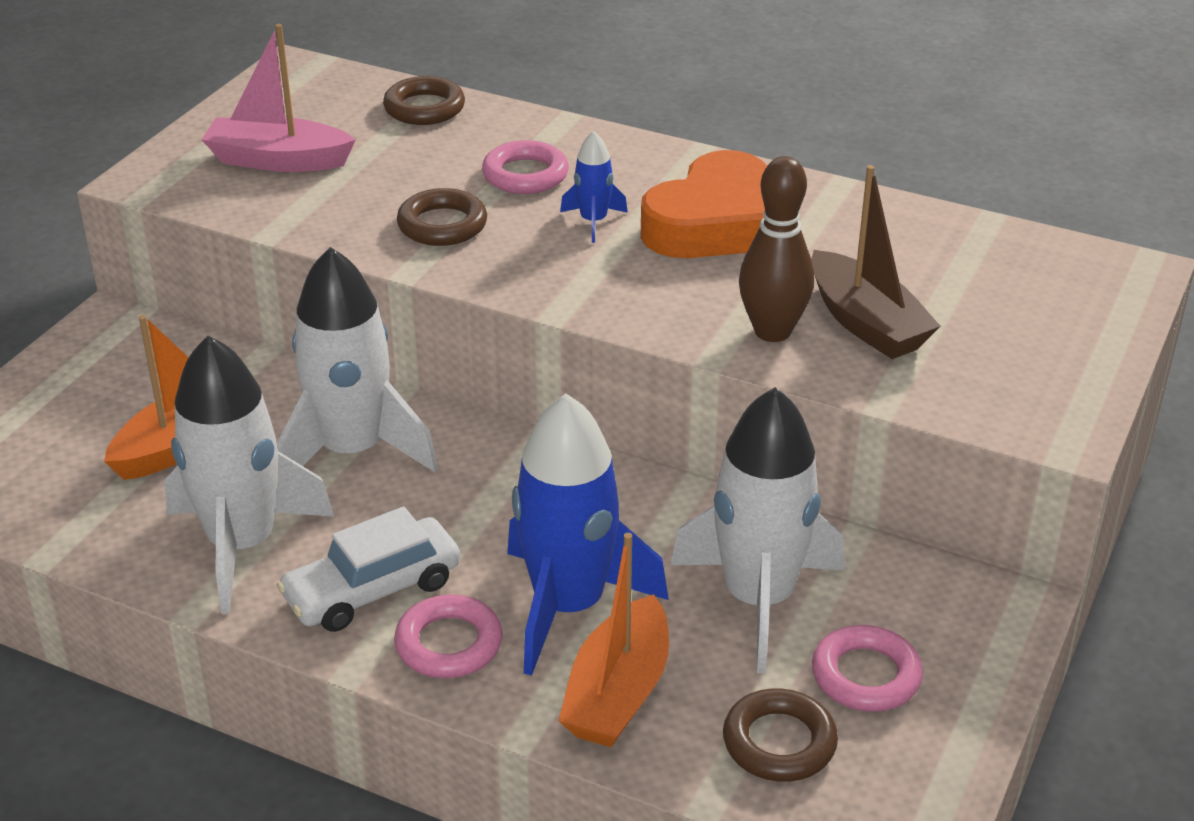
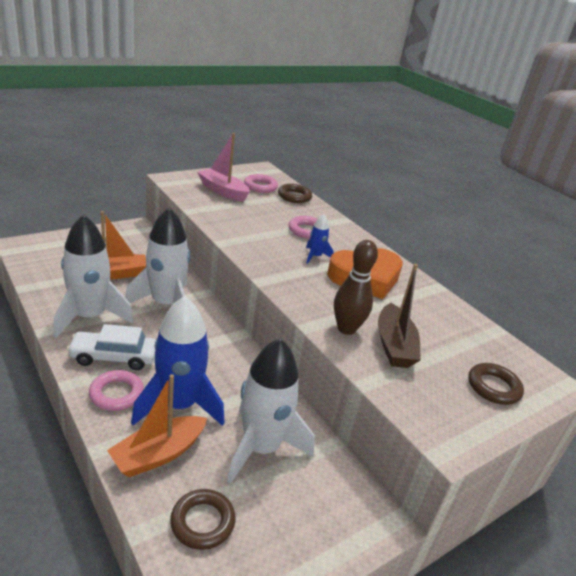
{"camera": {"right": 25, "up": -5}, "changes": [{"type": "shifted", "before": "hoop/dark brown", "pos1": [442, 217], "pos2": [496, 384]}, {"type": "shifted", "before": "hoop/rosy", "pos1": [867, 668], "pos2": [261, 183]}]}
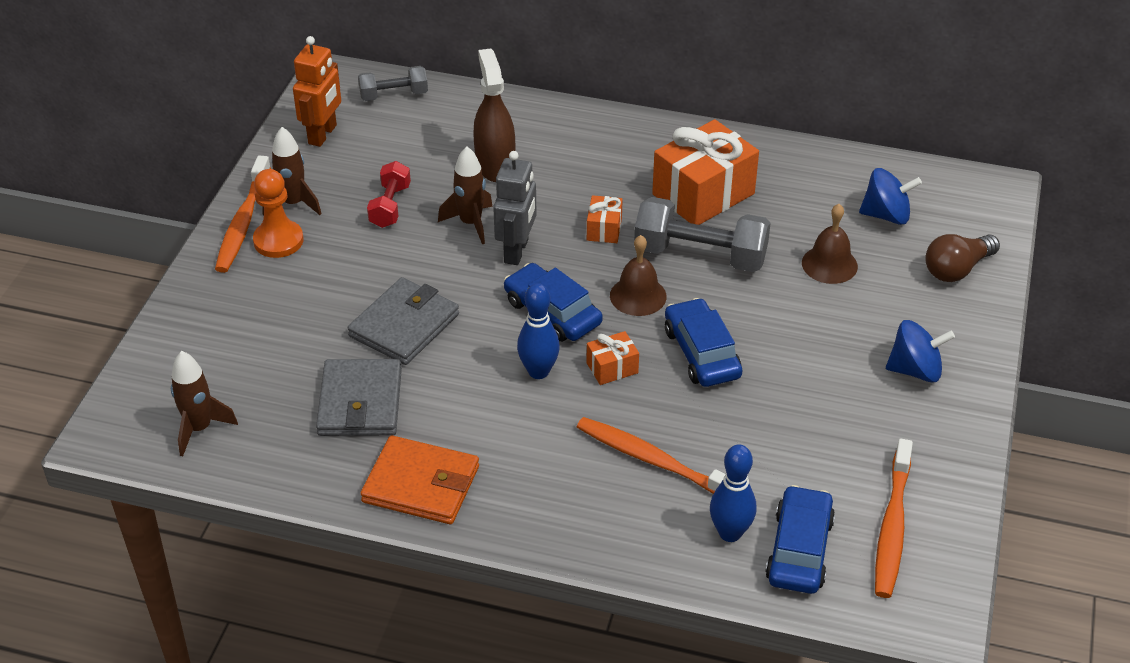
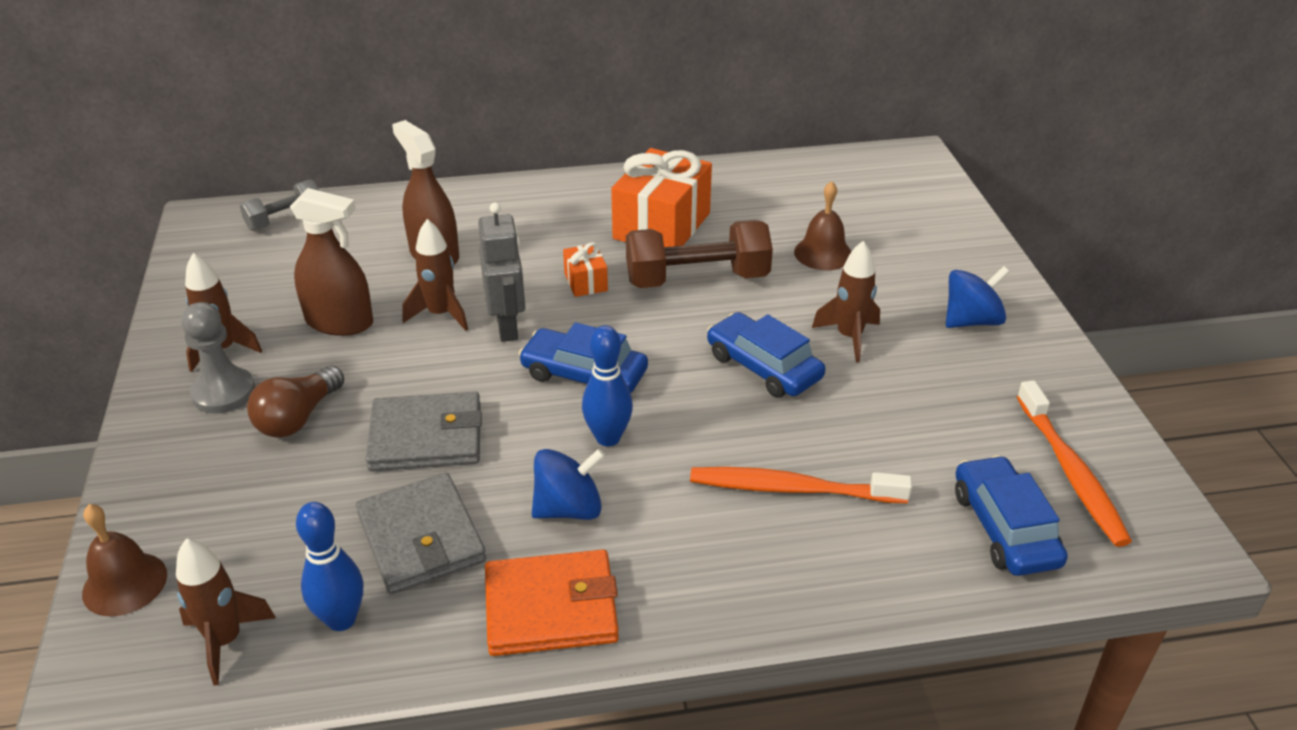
{"camera": {"right": -25, "up": -5}, "changes": [{"type": "gone", "before": "robot/orange-coloured", "pos1": [317, 91]}, {"type": "gone", "before": "tooth brush/orange-coloured", "pos1": [243, 214]}, {"type": "swapped", "before": "hand weight/red", "after": "spray bottle/dark brown", "pos1": [389, 194], "pos2": [331, 262]}, {"type": "shifted", "before": "toy top/royal blue", "pos1": [890, 196], "pos2": [569, 484]}, {"type": "repainted", "before": "chess pawn/orange-coloured", "after": "chess pawn/grey", "pos1": [278, 213], "pos2": [218, 358]}, {"type": "repainted", "before": "hand weight/grey", "after": "hand weight/dark brown", "pos1": [702, 234], "pos2": [699, 254]}, {"type": "shifted", "before": "lightbulb/dark brown", "pos1": [962, 258], "pos2": [295, 401]}, {"type": "shifted", "before": "hand bell/dark brown", "pos1": [638, 275], "pos2": [124, 560]}, {"type": "rotated", "before": "billfold/grey", "pos1": [403, 321], "pos2": [424, 431], "turn": 75}, {"type": "gone", "before": "gift/orange-coloured", "pos1": [613, 358]}, {"type": "shifted", "before": "tenpin/royal blue", "pos1": [733, 493], "pos2": [329, 566]}, {"type": "new", "after": "spaceship/dark brown", "pos2": [846, 302]}]}
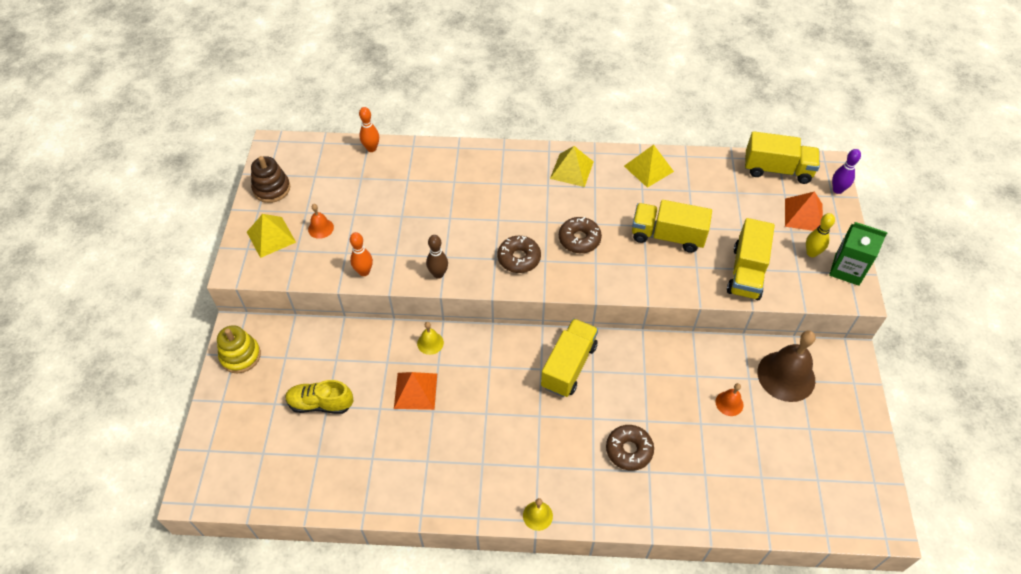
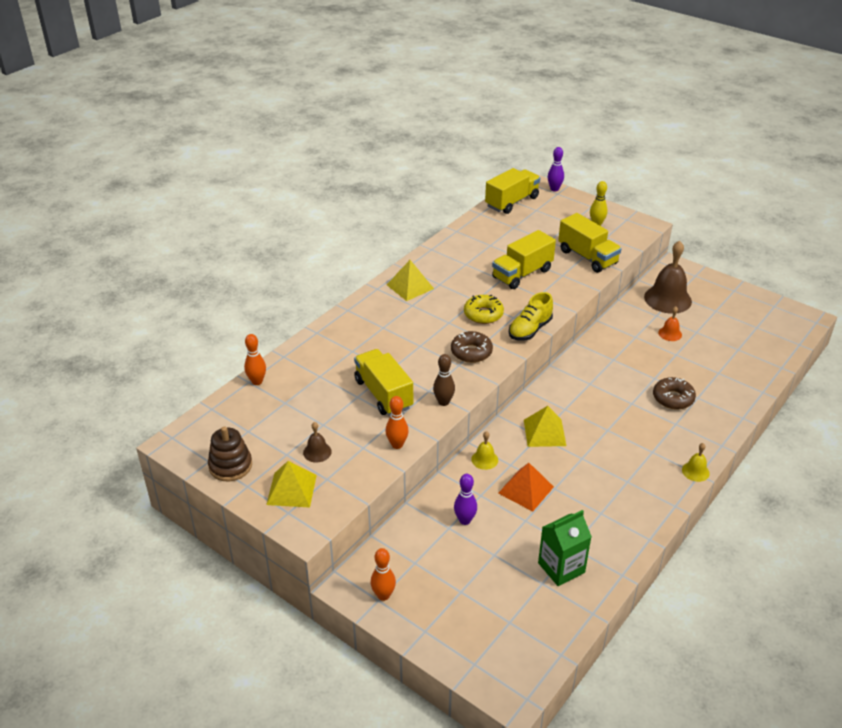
{"camera": {"right": -55, "up": -15}, "changes": [{"type": "shifted", "before": "pyramid/golden", "pos1": [649, 166], "pos2": [545, 426]}, {"type": "gone", "before": "pyramid/orange-coloured", "pos1": [804, 211]}, {"type": "repainted", "before": "hand bell/orange-coloured", "after": "hand bell/dark brown", "pos1": [321, 221], "pos2": [317, 442]}, {"type": "repainted", "before": "doughnut/dark brown", "after": "doughnut/golden", "pos1": [580, 235], "pos2": [484, 309]}, {"type": "shifted", "before": "juice carton/leaf-green", "pos1": [858, 254], "pos2": [565, 548]}, {"type": "shifted", "before": "toy truck/golden", "pos1": [569, 358], "pos2": [383, 382]}, {"type": "swapped", "before": "stacking toy/golden", "after": "tenpin/orange-coloured", "pos1": [239, 349], "pos2": [383, 574]}, {"type": "shifted", "before": "shoe/golden", "pos1": [319, 397], "pos2": [531, 316]}, {"type": "new", "after": "tenpin/violet", "pos2": [465, 499]}]}
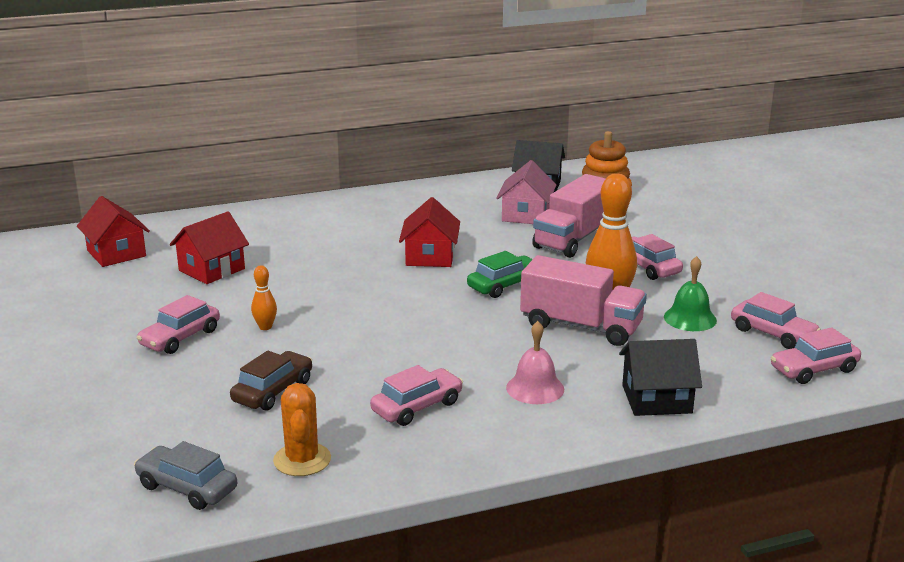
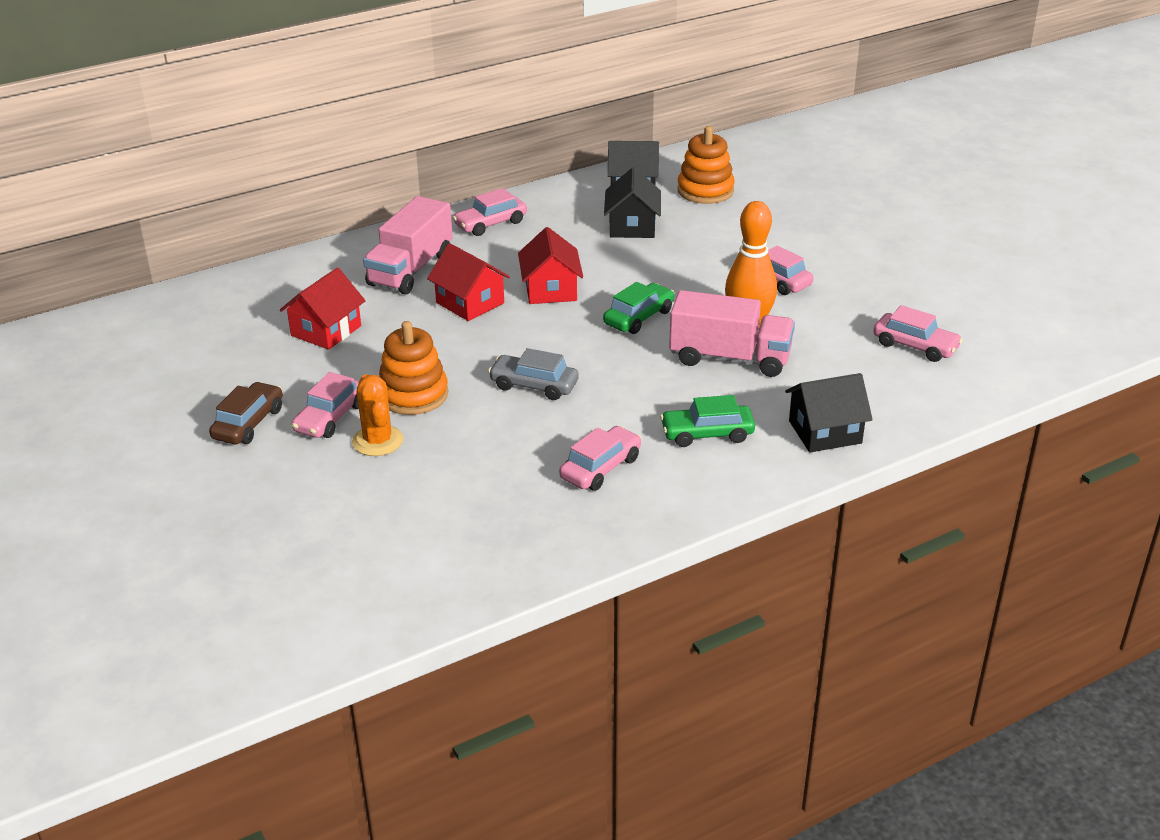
{"camera": {"right": -10, "up": 10}, "changes": [{"type": "repainted", "before": "toy house/rosy", "after": "toy house/black", "pos1": [526, 192], "pos2": [632, 202]}, {"type": "shifted", "before": "toy truck/rosy", "pos1": [569, 216], "pos2": [408, 245]}, {"type": "shifted", "before": "toy house/red", "pos1": [113, 231], "pos2": [468, 282]}, {"type": "gone", "before": "hand bell/leaf-green", "pos1": [690, 293]}, {"type": "swapped", "before": "tenpin/orange-coloured", "after": "stacking toy/orange-coloured", "pos1": [264, 297], "pos2": [413, 368]}, {"type": "swapped", "before": "hand bell/rosy", "after": "car/leaf-green", "pos1": [535, 362], "pos2": [707, 421]}, {"type": "shifted", "before": "car/rosy", "pos1": [816, 355], "pos2": [490, 212]}, {"type": "shifted", "before": "car/dark brown", "pos1": [271, 381], "pos2": [246, 413]}, {"type": "shifted", "before": "prickly plant/orange-coloured", "pos1": [302, 429], "pos2": [377, 415]}, {"type": "shifted", "before": "car/grey", "pos1": [185, 475], "pos2": [533, 374]}]}
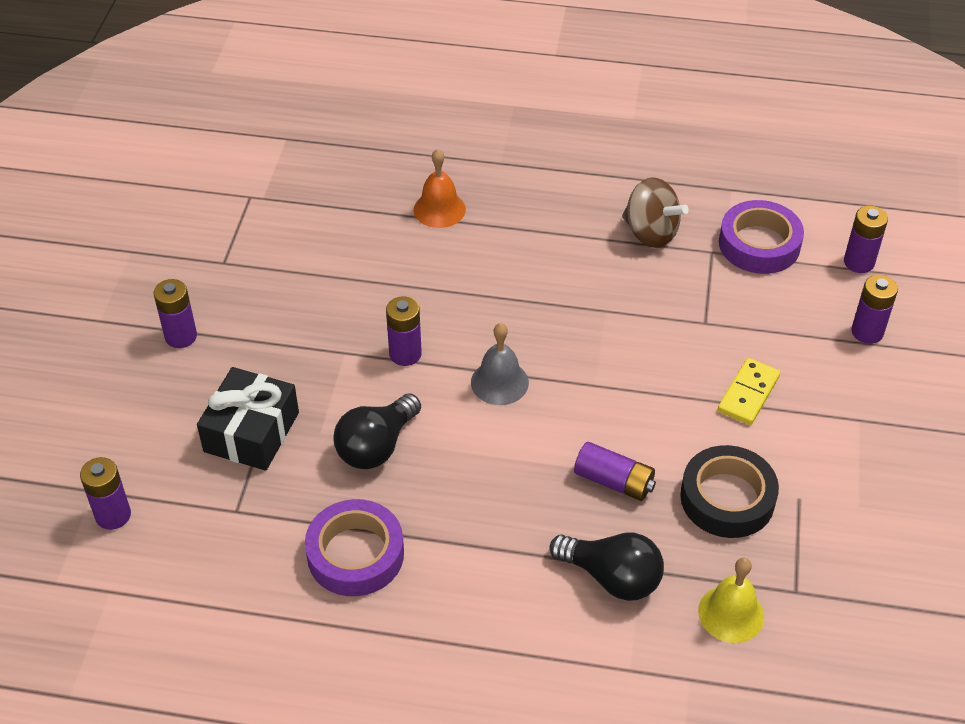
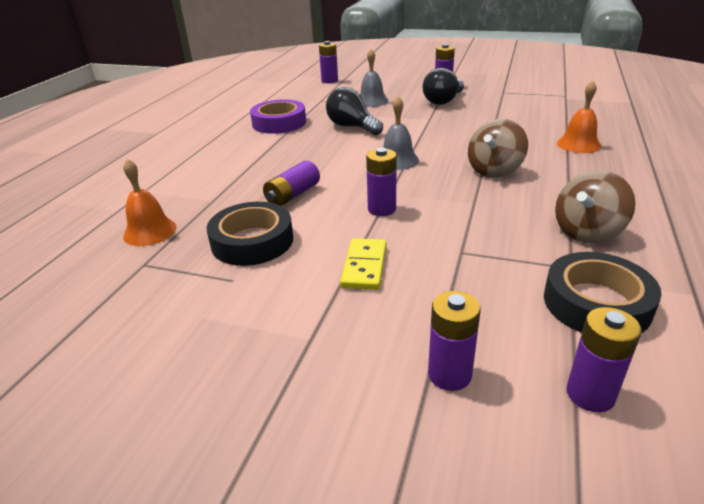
{"camera": {"right": 100, "up": -15}, "changes": [{"type": "repainted", "before": "roll of tape/violet", "after": "roll of tape/black", "pos1": [761, 237], "pos2": [603, 292]}, {"type": "shifted", "before": "AA battery/violet", "pos1": [404, 331], "pos2": [381, 182]}, {"type": "rotated", "before": "domino tile/golden", "pos1": [749, 391], "pos2": [363, 264], "turn": 60}, {"type": "swapped", "before": "gift/black", "after": "hand bell/grey", "pos1": [248, 419], "pos2": [374, 78]}, {"type": "shifted", "before": "lightbulb/black", "pos1": [606, 567], "pos2": [443, 86]}, {"type": "repainted", "before": "hand bell/golden", "after": "hand bell/orange-coloured", "pos1": [731, 600], "pos2": [150, 202]}, {"type": "new", "after": "toy top/dark brown", "pos2": [498, 148]}]}
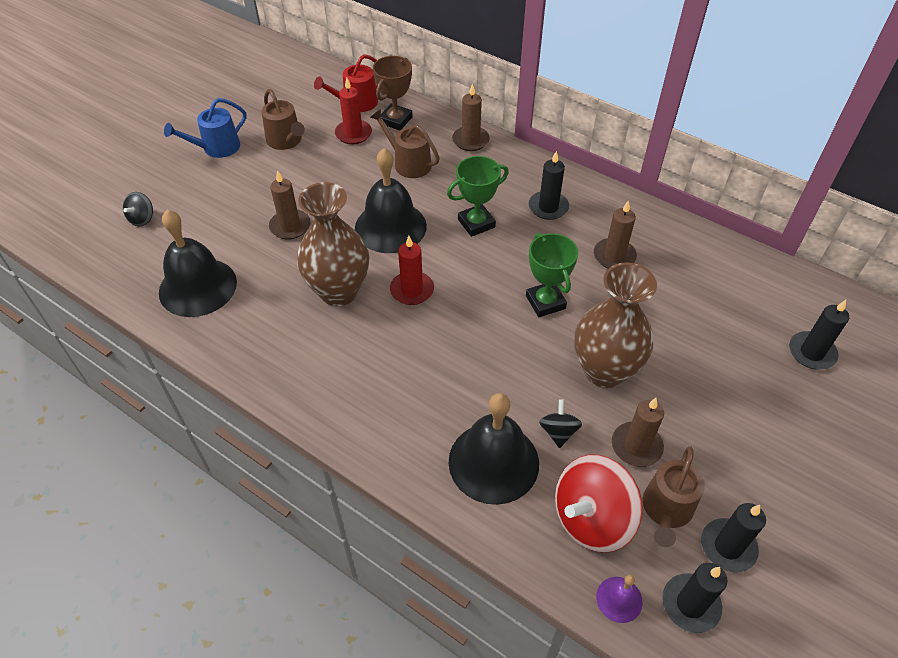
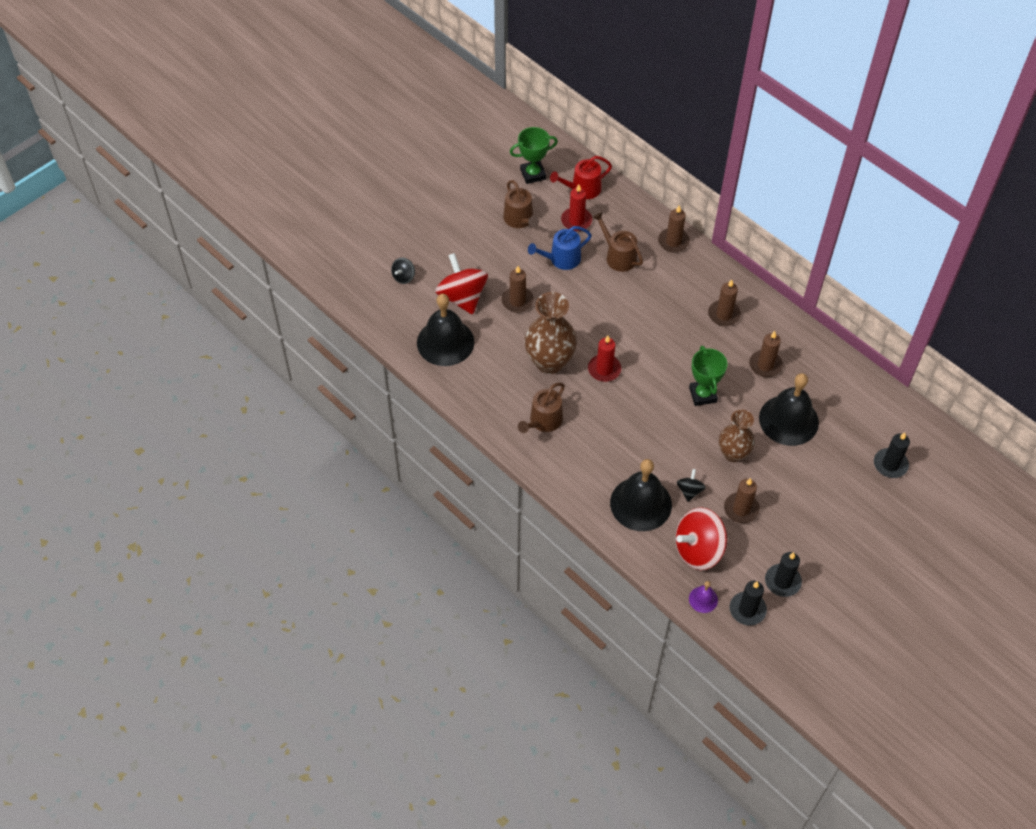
{"camera": {"right": 10, "up": 5}, "changes": [{"type": "gone", "before": "award cup/dark brown", "pos1": [393, 93]}, {"type": "shifted", "before": "watering can/royal blue", "pos1": [205, 128], "pos2": [560, 248]}, {"type": "shifted", "before": "hand bell/black", "pos1": [391, 200], "pos2": [789, 409]}, {"type": "repainted", "before": "candle/black", "after": "candle/dark brown", "pos1": [549, 185], "pos2": [724, 302]}, {"type": "shifted", "before": "award cup/leaf-green", "pos1": [478, 196], "pos2": [534, 155]}, {"type": "scaled", "before": "flower vase/dark brown", "pos1": [615, 325], "pos2": [737, 435], "scale": 0.66}, {"type": "shifted", "before": "watering can/dark brown", "pos1": [674, 496], "pos2": [541, 408]}, {"type": "new", "after": "toy top/red", "pos2": [461, 283]}]}
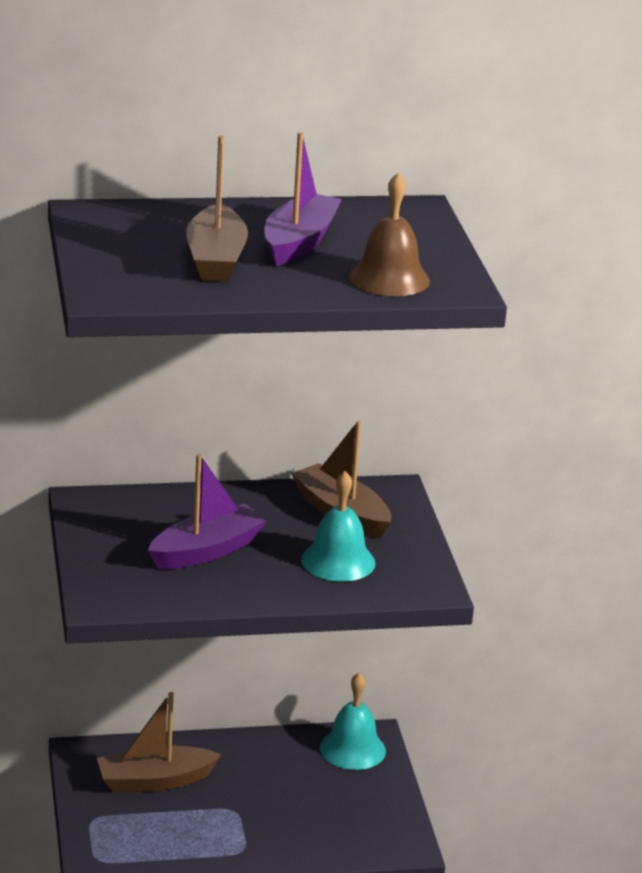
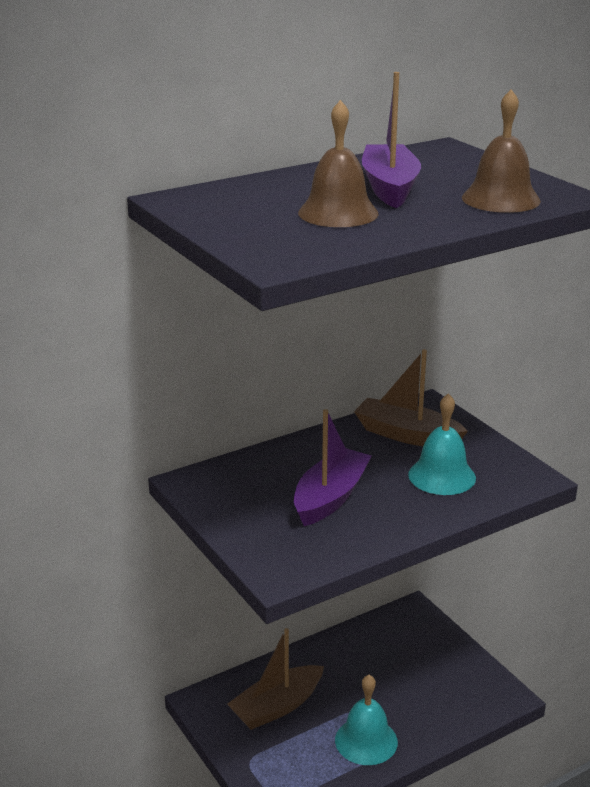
{"camera": {"right": -20, "up": 0}, "changes": [{"type": "swapped", "before": "boat/dark brown", "after": "hand bell/dark brown", "pos1": [217, 209], "pos2": [338, 163]}, {"type": "shifted", "before": "hand bell/aqua", "pos1": [353, 721], "pos2": [366, 720]}]}
